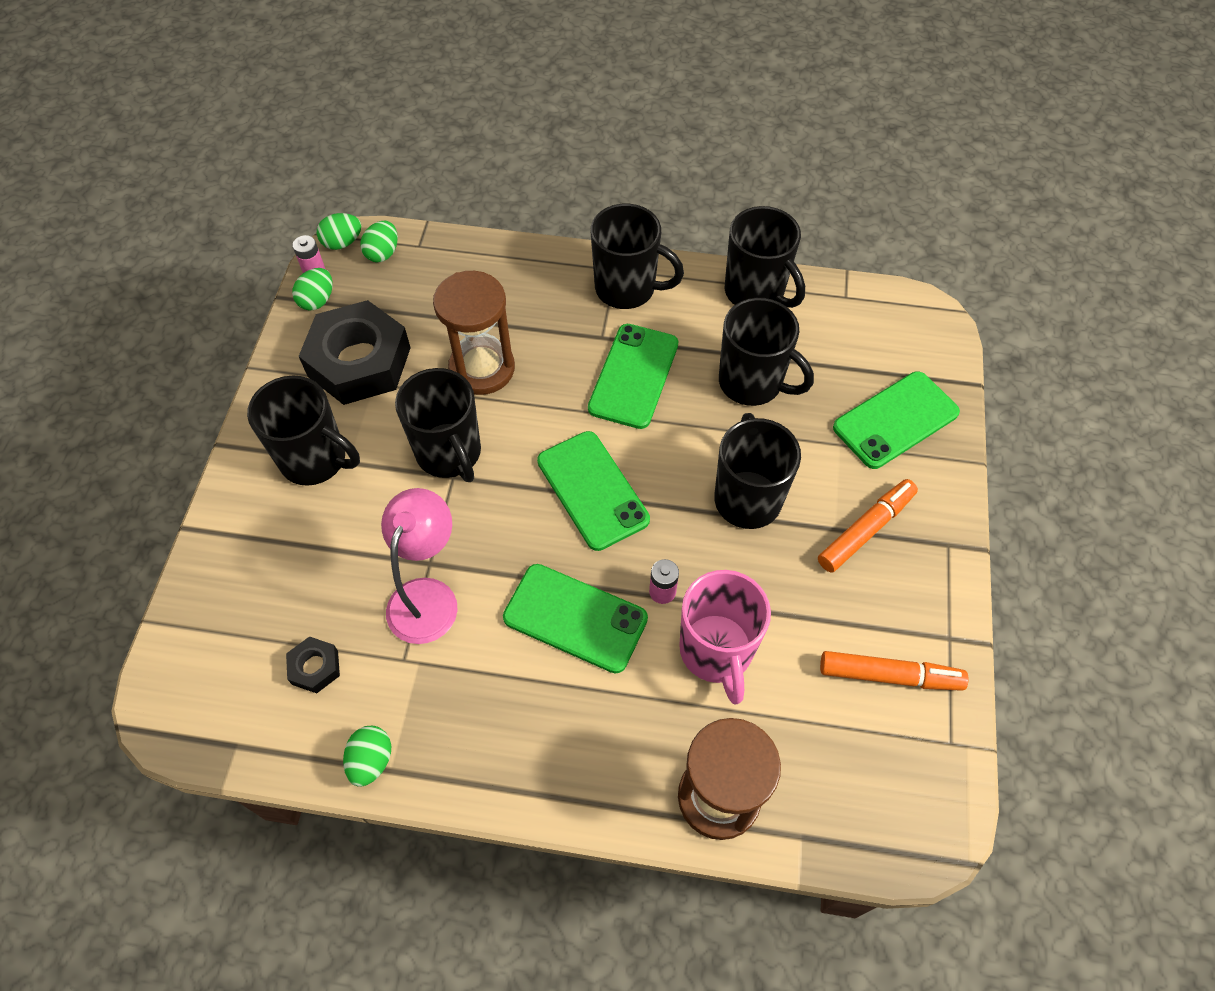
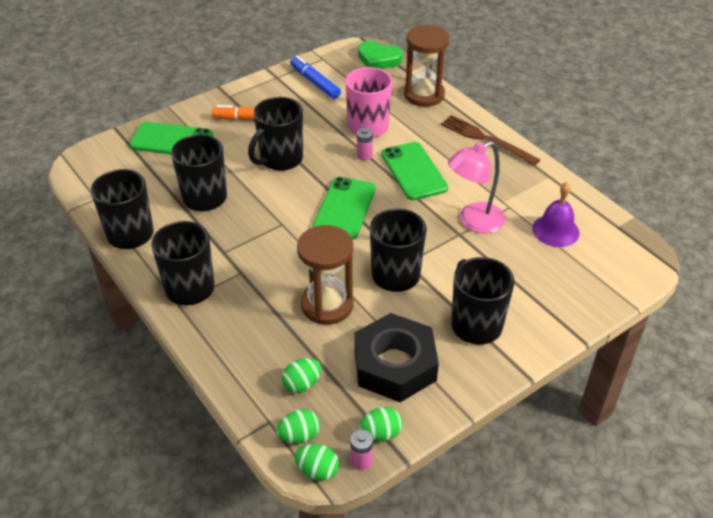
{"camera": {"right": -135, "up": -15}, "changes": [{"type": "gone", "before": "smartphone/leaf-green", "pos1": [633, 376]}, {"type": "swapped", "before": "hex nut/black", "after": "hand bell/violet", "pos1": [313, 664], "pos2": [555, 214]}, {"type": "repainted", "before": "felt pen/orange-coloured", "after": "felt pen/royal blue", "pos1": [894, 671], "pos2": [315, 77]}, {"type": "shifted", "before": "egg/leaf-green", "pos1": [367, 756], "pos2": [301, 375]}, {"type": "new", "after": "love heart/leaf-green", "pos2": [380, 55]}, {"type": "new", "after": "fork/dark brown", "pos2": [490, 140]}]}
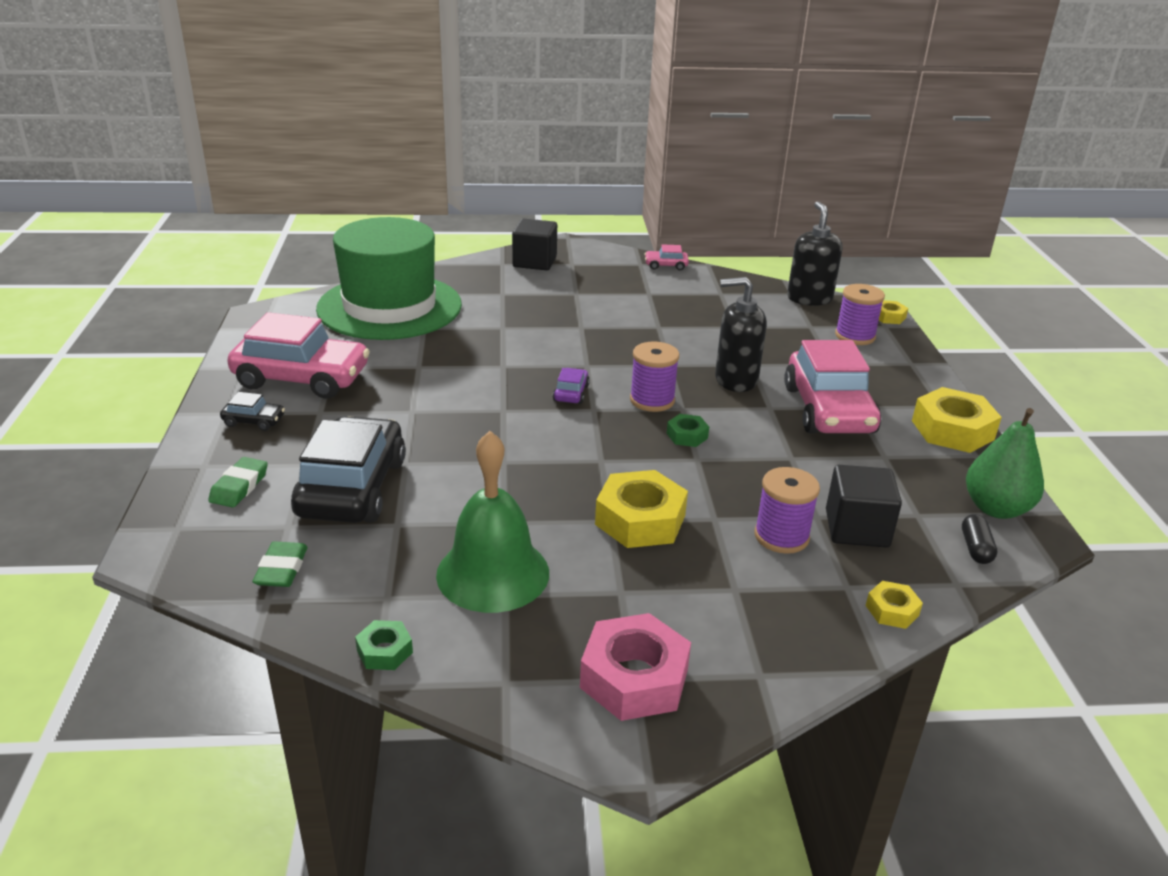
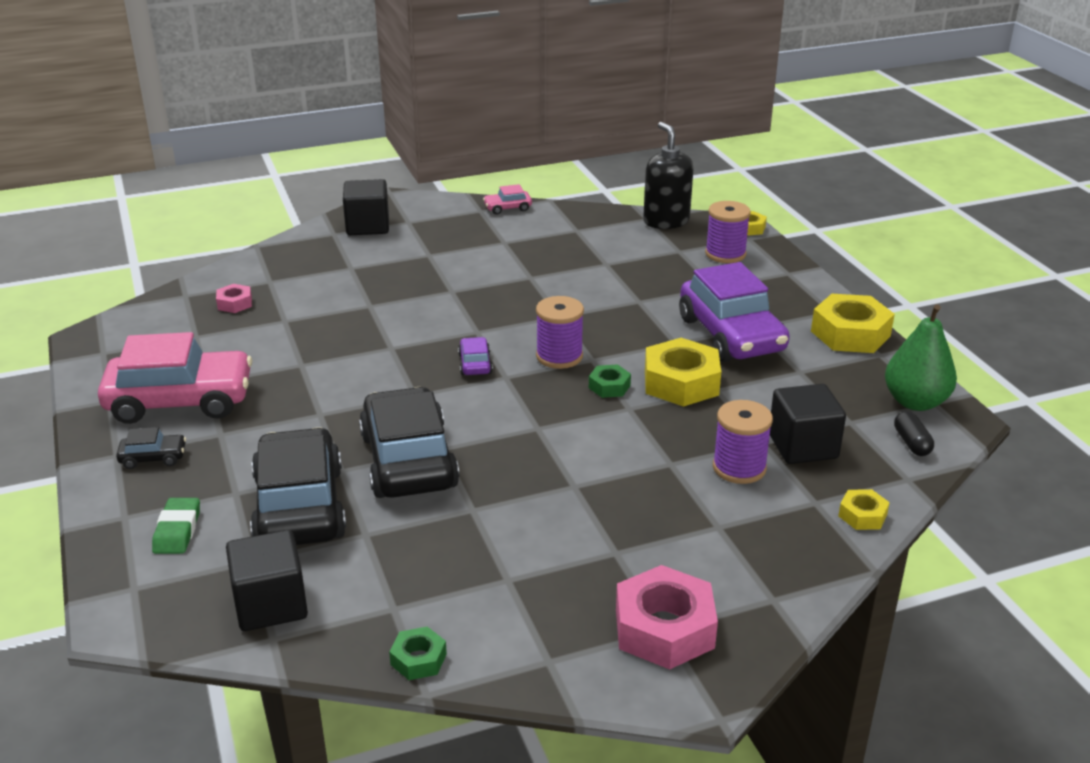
{"camera": {"right": -15, "up": 0}, "changes": [{"type": "swapped", "before": "top hat/leaf-green", "after": "hex nut/rosy", "pos1": [389, 278], "pos2": [234, 298]}, {"type": "gone", "before": "soap dispenser/black", "pos1": [741, 334]}, {"type": "repainted", "before": "car/rosy", "after": "car/violet", "pos1": [832, 386], "pos2": [734, 312]}, {"type": "gone", "before": "hand bell/leaf-green", "pos1": [492, 522]}, {"type": "shifted", "before": "hex nut/golden", "pos1": [641, 509], "pos2": [683, 372]}, {"type": "swapped", "before": "gum eraser/leaf-green", "after": "block/black", "pos1": [280, 564], "pos2": [267, 580]}, {"type": "new", "after": "car/black", "pos2": [409, 442]}]}
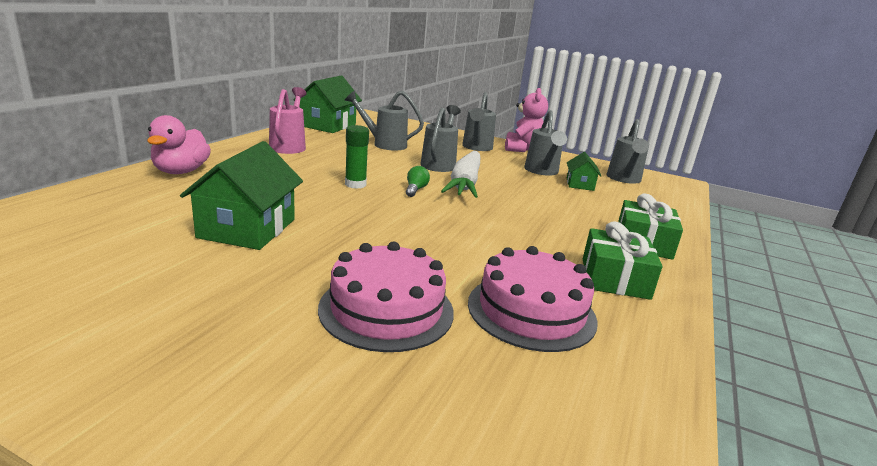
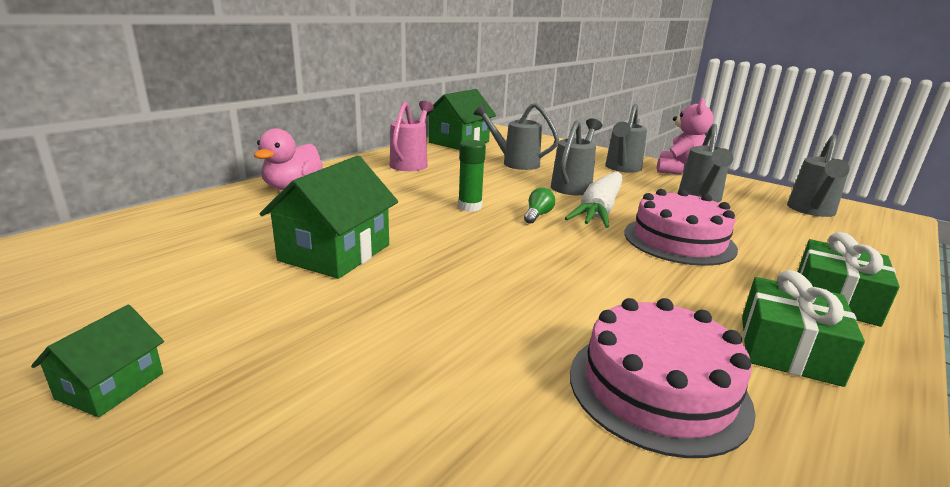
{"camera": {"right": 15, "up": 0}, "changes": [{"type": "shifted", "before": "toy house/leaf-green", "pos1": [584, 171], "pos2": [97, 361]}, {"type": "shifted", "before": "gateau/rosy", "pos1": [386, 297], "pos2": [681, 227]}]}
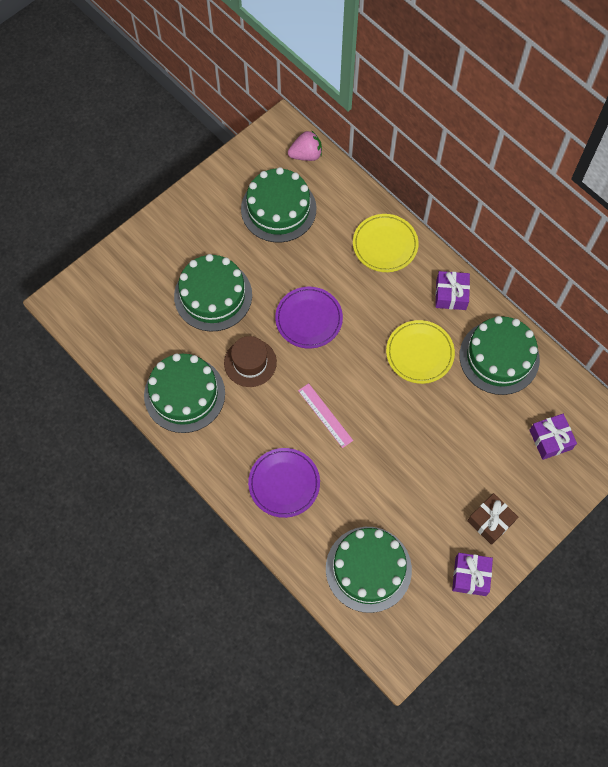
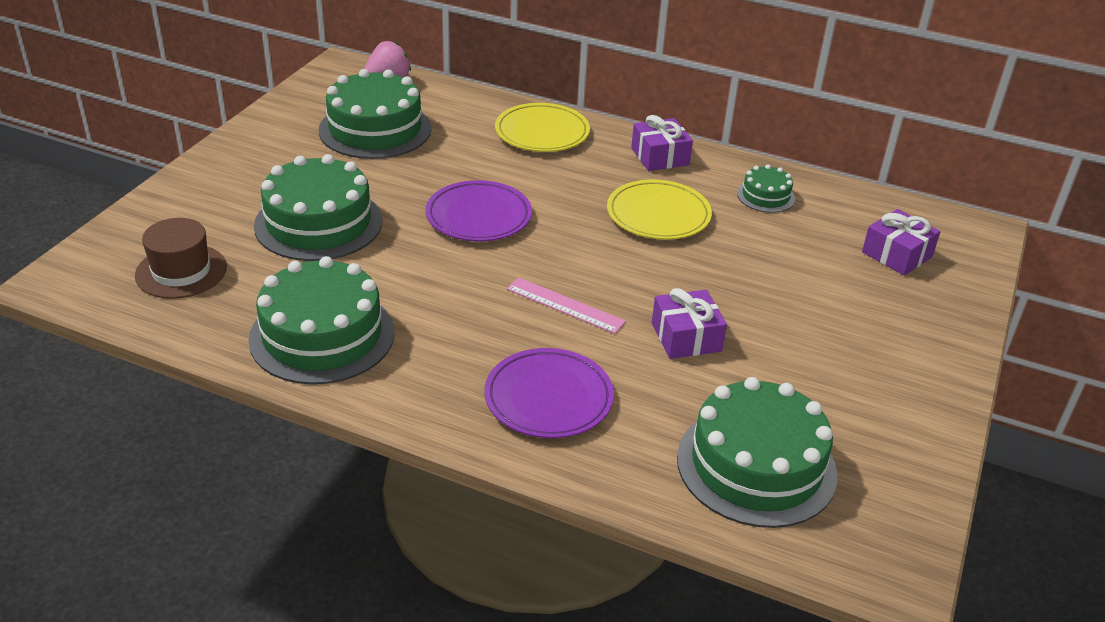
{"camera": {"right": -25, "up": -30}, "changes": [{"type": "scaled", "before": "gateau/leaf-green", "pos1": [500, 355], "pos2": [766, 189], "scale": 0.49}, {"type": "shifted", "before": "top hat/dark brown", "pos1": [250, 361], "pos2": [181, 258]}, {"type": "gone", "before": "gift/dark brown", "pos1": [492, 519]}, {"type": "shifted", "before": "gift/violet", "pos1": [472, 574], "pos2": [689, 323]}]}
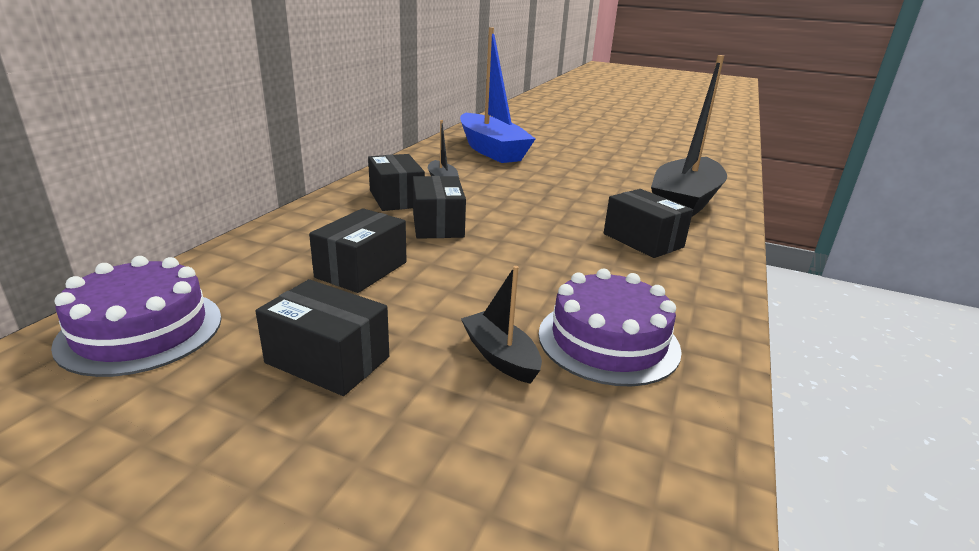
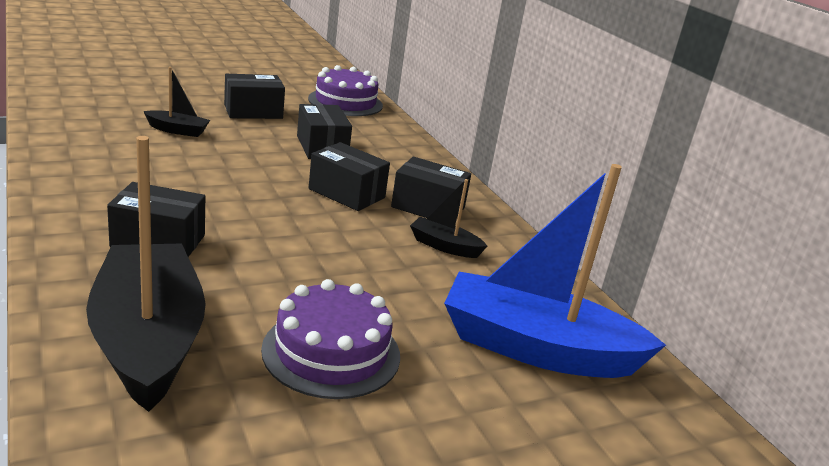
{"camera": {"right": 130, "up": 0}, "changes": [{"type": "shifted", "before": "gateau/violet", "pos1": [610, 327], "pos2": [330, 339]}]}
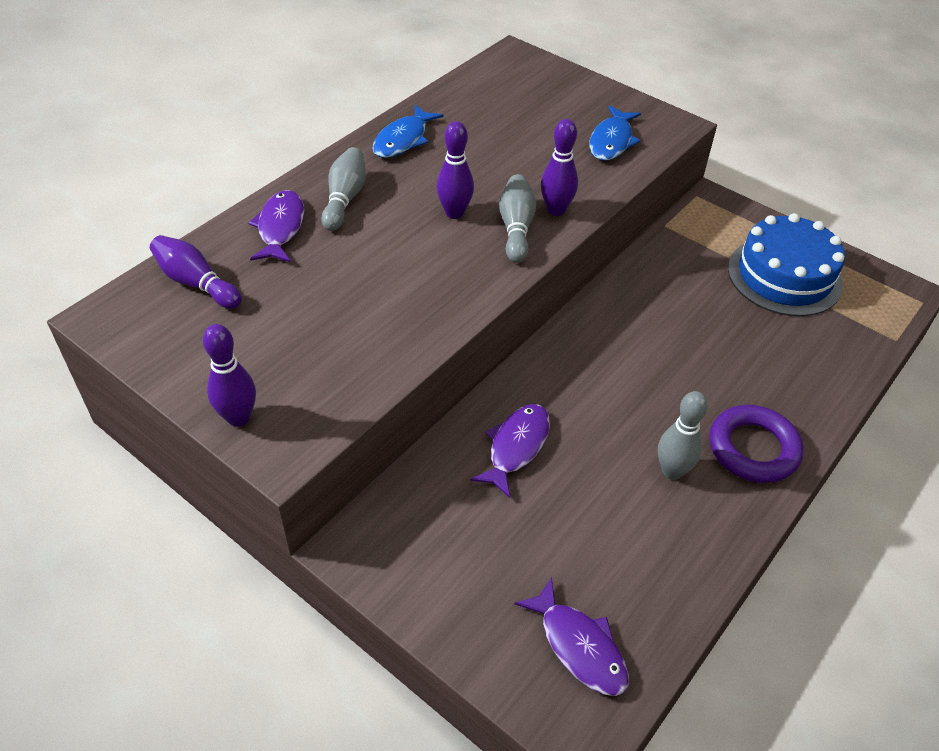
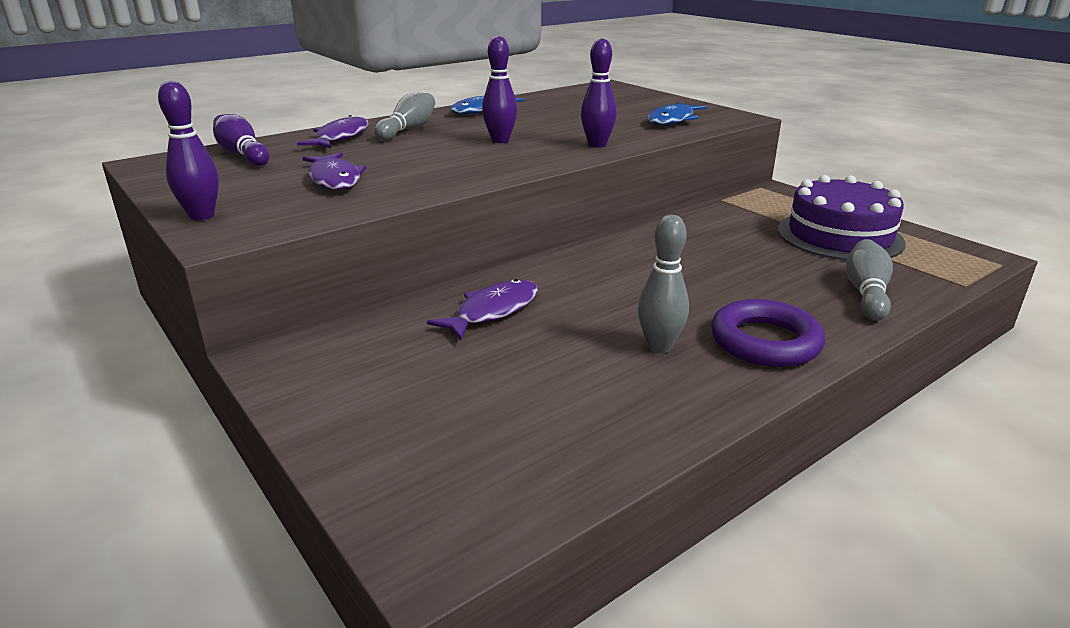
{"camera": {"right": 15, "up": -20}, "changes": [{"type": "shifted", "before": "tenpin/grey", "pos1": [517, 218], "pos2": [869, 280]}, {"type": "repainted", "before": "gateau/royal blue", "after": "gateau/violet", "pos1": [786, 264], "pos2": [842, 217]}, {"type": "shifted", "before": "fish/violet", "pos1": [571, 636], "pos2": [335, 171]}]}
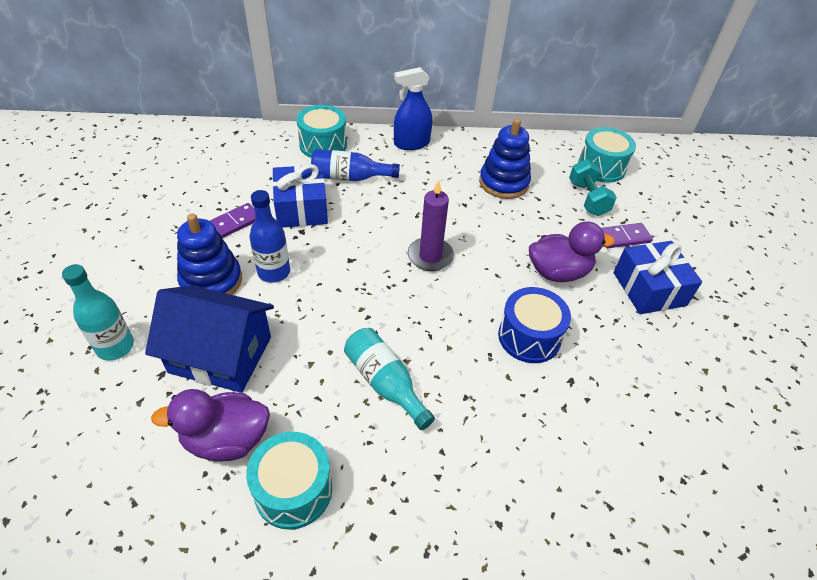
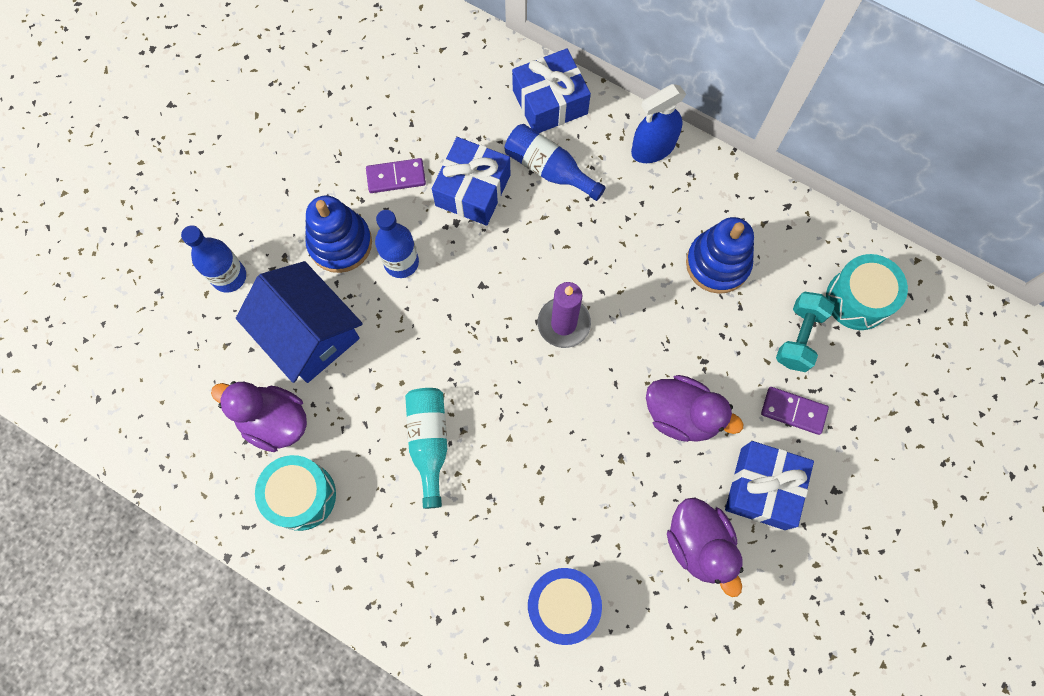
{"camera": {"right": 35, "up": 25}, "changes": [{"type": "rotated", "before": "spray bottle/royal blue", "pos1": [413, 108], "pos2": [658, 123], "turn": -45}, {"type": "swapped", "before": "snare drum/aqua", "after": "gift/royal blue", "pos1": [322, 131], "pos2": [551, 90]}, {"type": "repainted", "before": "bottle/aqua", "after": "bottle/royal blue", "pos1": [98, 312], "pos2": [213, 259]}, {"type": "shifted", "before": "snare drum/royal blue", "pos1": [534, 325], "pos2": [565, 606]}, {"type": "new", "after": "rubber duck/violet", "pos2": [705, 547]}]}
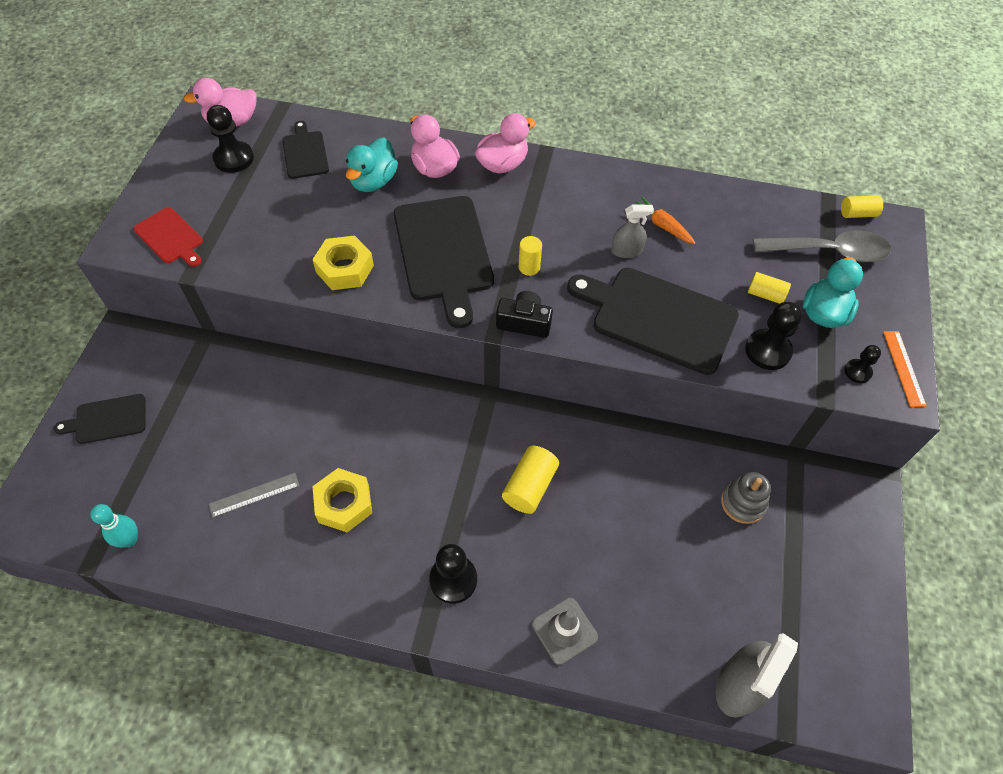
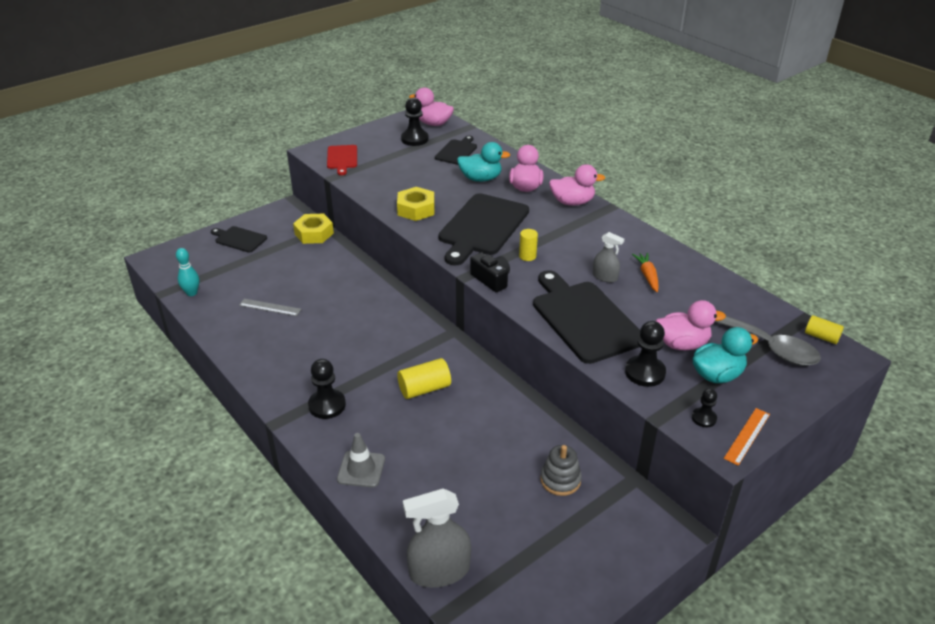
{"camera": {"right": 40, "up": -20}, "changes": [{"type": "rotated", "before": "rubber duck/aqua", "pos1": [372, 164], "pos2": [483, 162], "turn": -150}, {"type": "swapped", "before": "cylinder shape/golden", "after": "rubber duck/rosy", "pos1": [769, 288], "pos2": [691, 325]}, {"type": "shifted", "before": "hex nut/golden", "pos1": [342, 500], "pos2": [313, 229]}]}
